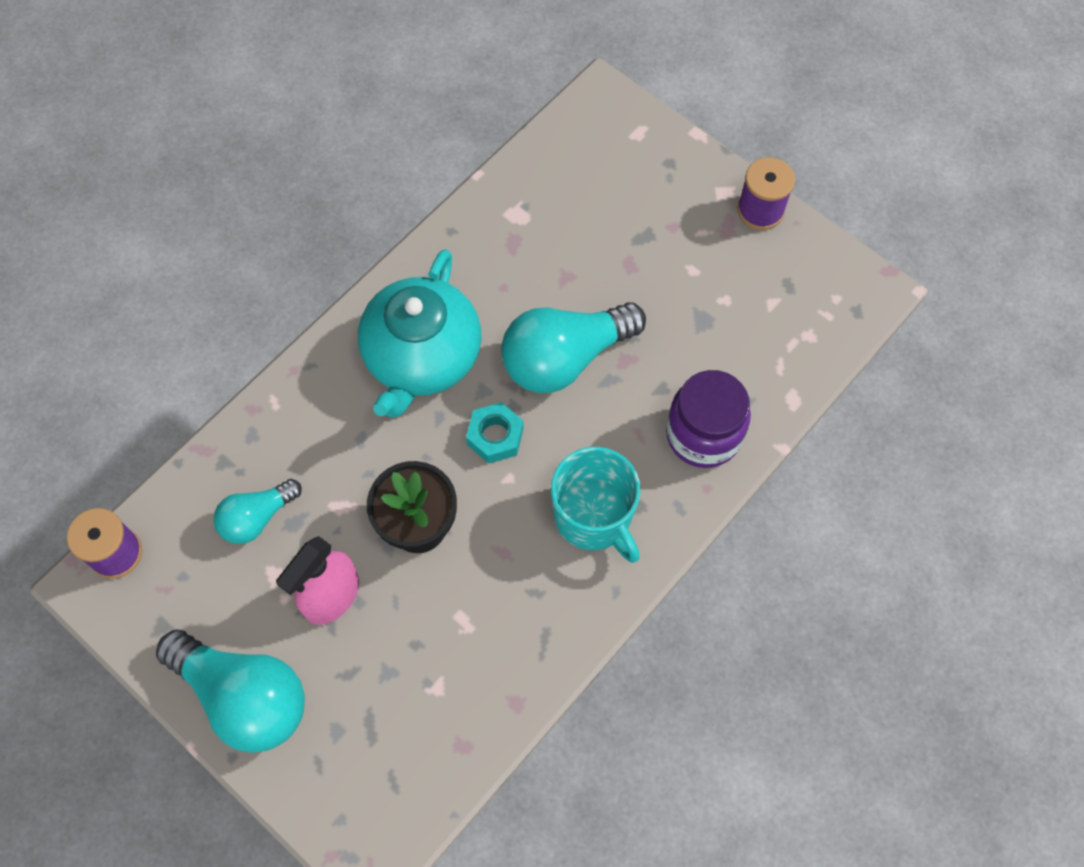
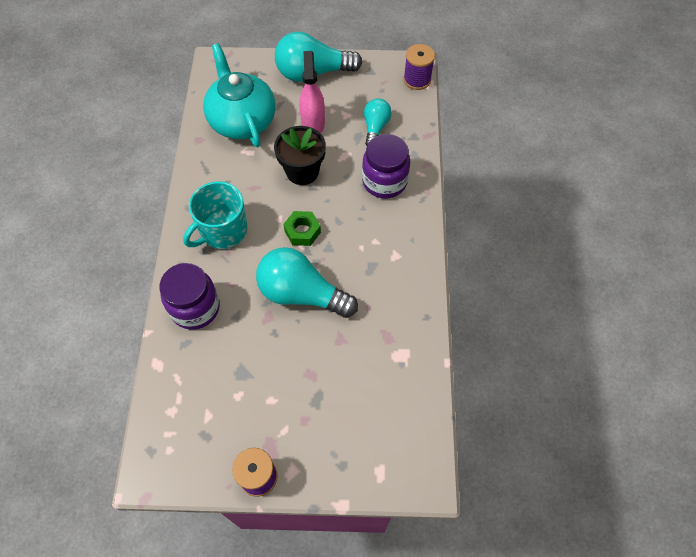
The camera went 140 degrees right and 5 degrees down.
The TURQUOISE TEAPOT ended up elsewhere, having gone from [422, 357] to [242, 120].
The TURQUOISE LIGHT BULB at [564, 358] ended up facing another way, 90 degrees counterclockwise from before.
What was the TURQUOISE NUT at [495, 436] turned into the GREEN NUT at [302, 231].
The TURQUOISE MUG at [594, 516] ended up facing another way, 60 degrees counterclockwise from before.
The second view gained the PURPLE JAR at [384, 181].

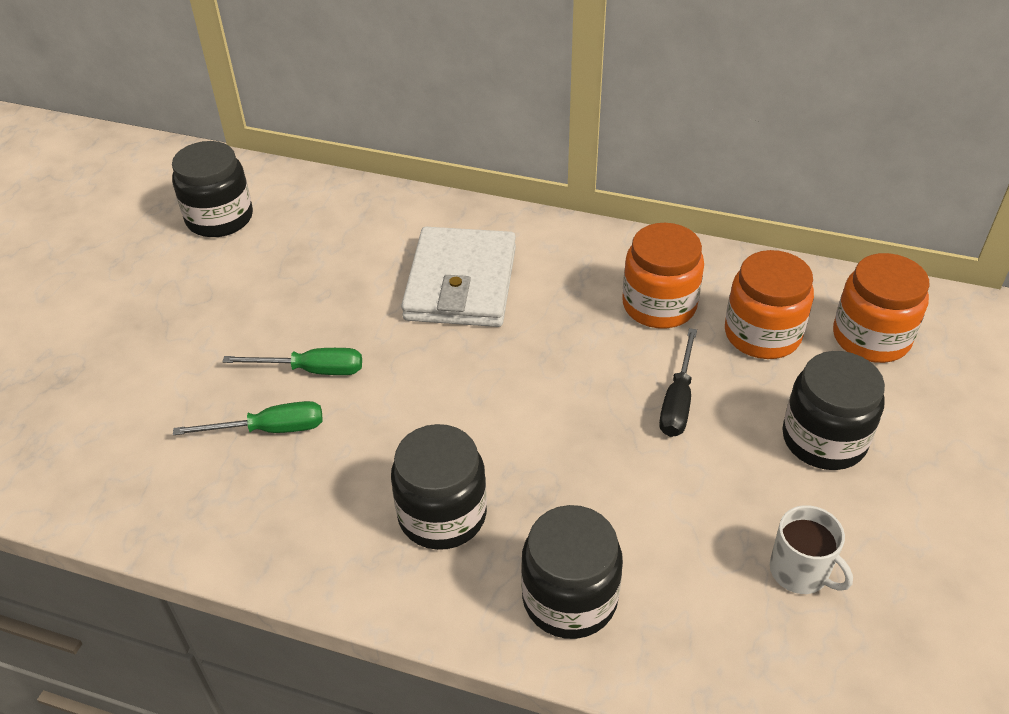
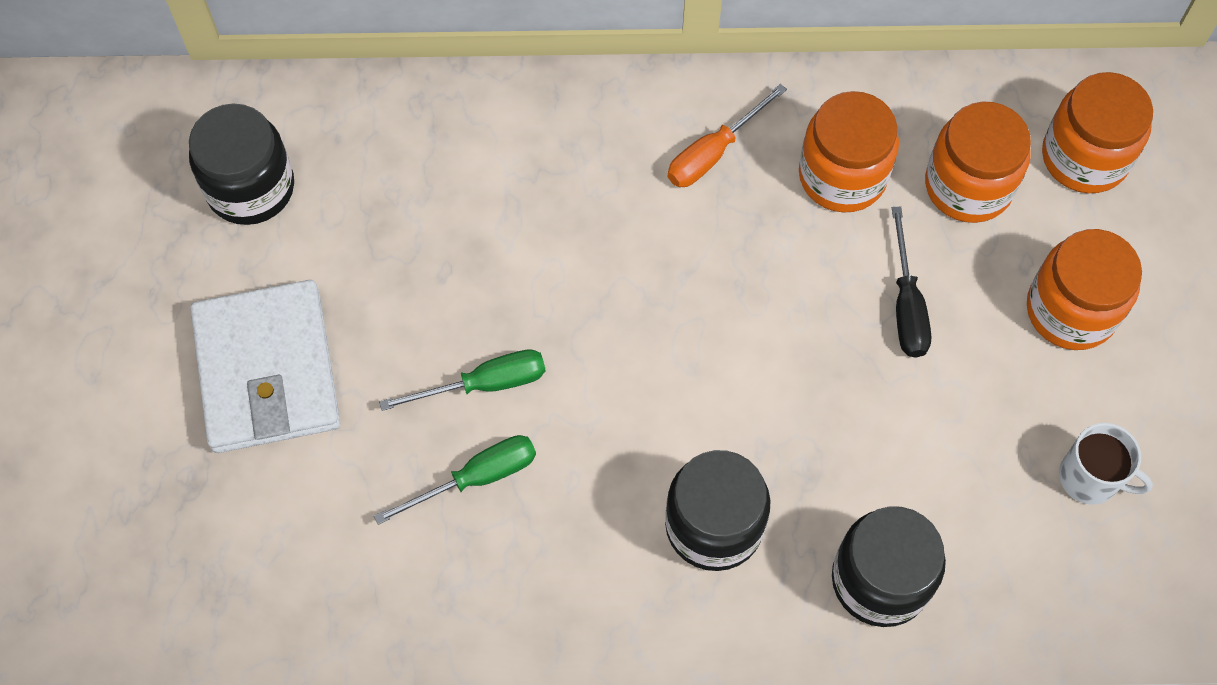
The camera went 20 degrees left and 20 degrees up.
The WHITE WALLET ended up elsewhere, having gone from [461, 283] to [268, 371].
What was the BLACK JAR at [824, 439] turned into the ORANGE JAR at [1071, 310].
The second view gained the ORANGE SCREWDRIVER at [713, 152].

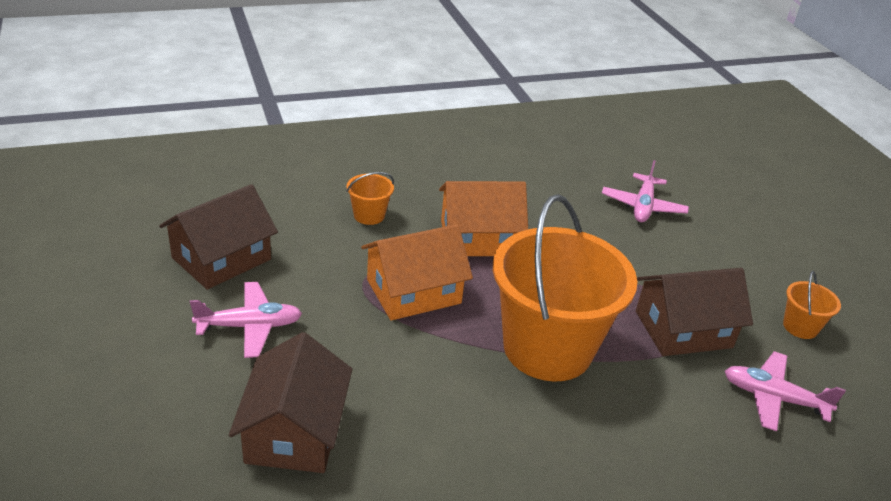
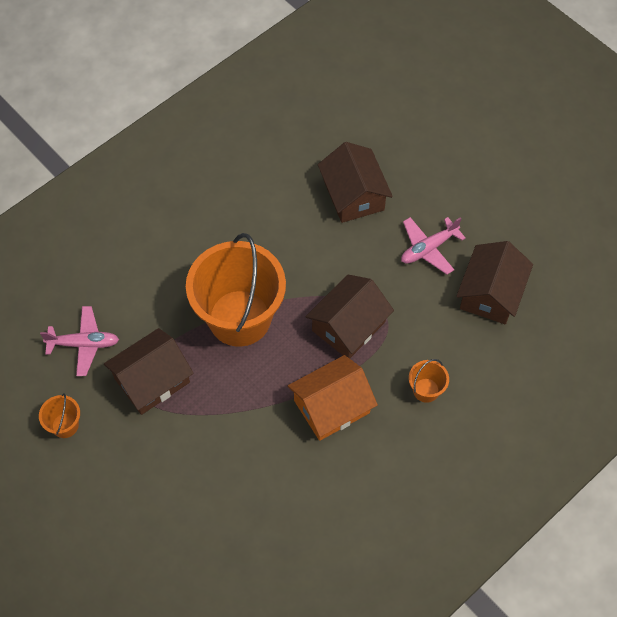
The camera went 160 degrees right and 25 degrees up.
The second view lost the PINK PLANE at [643, 206].
What was the ORANGE HOUSE at [413, 291] turned into the BROWN HOUSE at [348, 326].

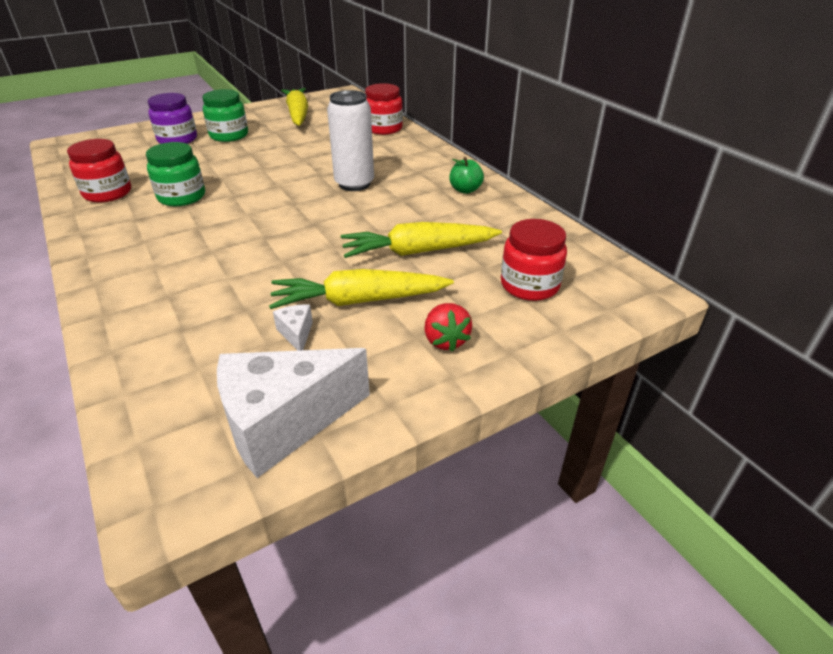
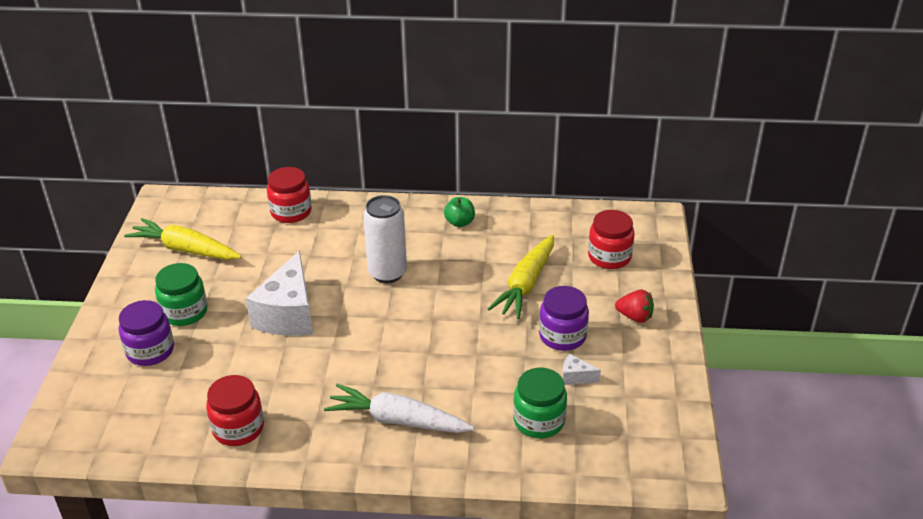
The camera went 55 degrees left and 0 degrees up.
The GREEN JAR ended up elsewhere, having gone from [182, 197] to [539, 421].
Where the YELLOW CARROT stood at [359, 301], the PURPLE JAR came to stand at [562, 336].
The WHITE CHEESE ended up elsewhere, having gone from [284, 423] to [288, 315].
The second view gained the WHITE CARROT at [397, 420].

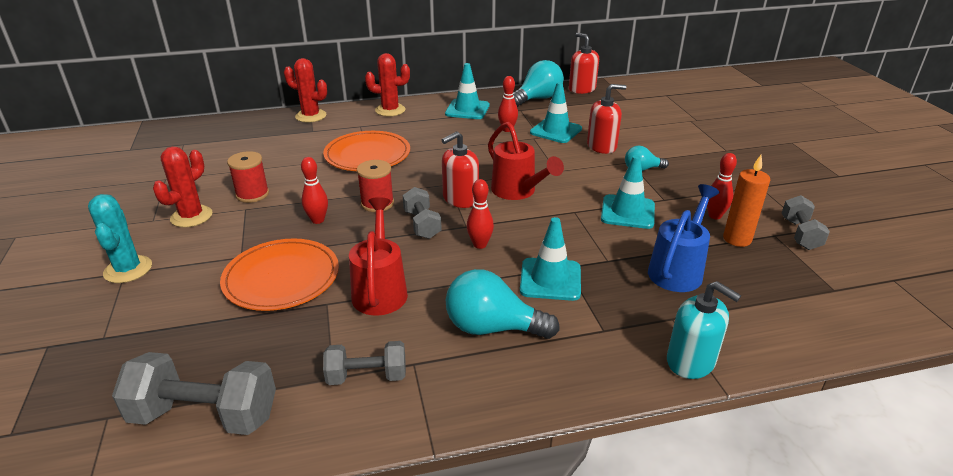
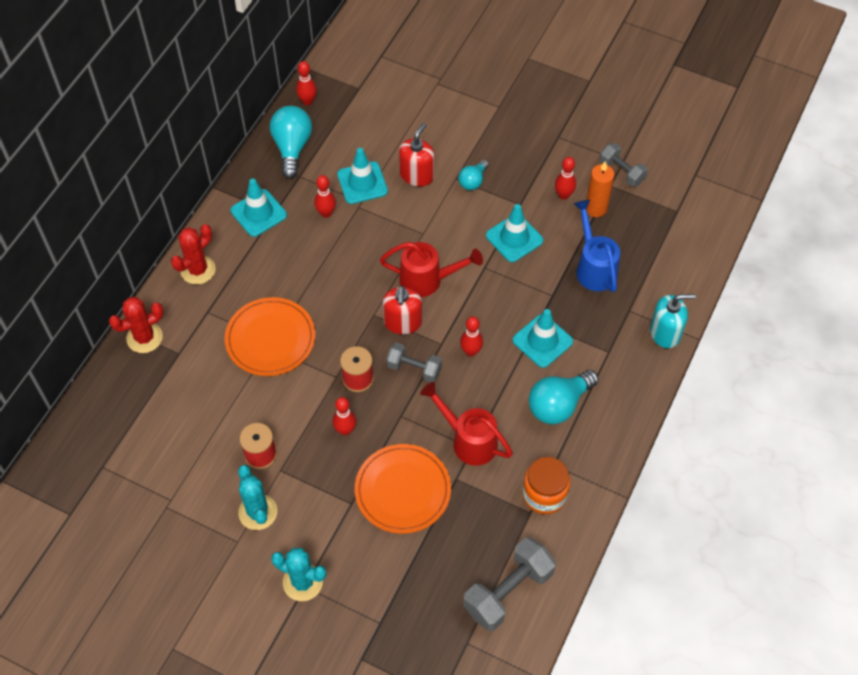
The camera went 50 degrees left and 25 degrees up.
Where the RED SOAP DISPENSER stood at [582, 89], the RED BOWLING PIN came to stand at [307, 101].
What was the RED CACTUS at [191, 216] turned into the TURQUOISE CACTUS at [258, 512].
Where the GREY DUMBBELL stood at [367, 376], the ORANGE JAR came to stand at [544, 494].

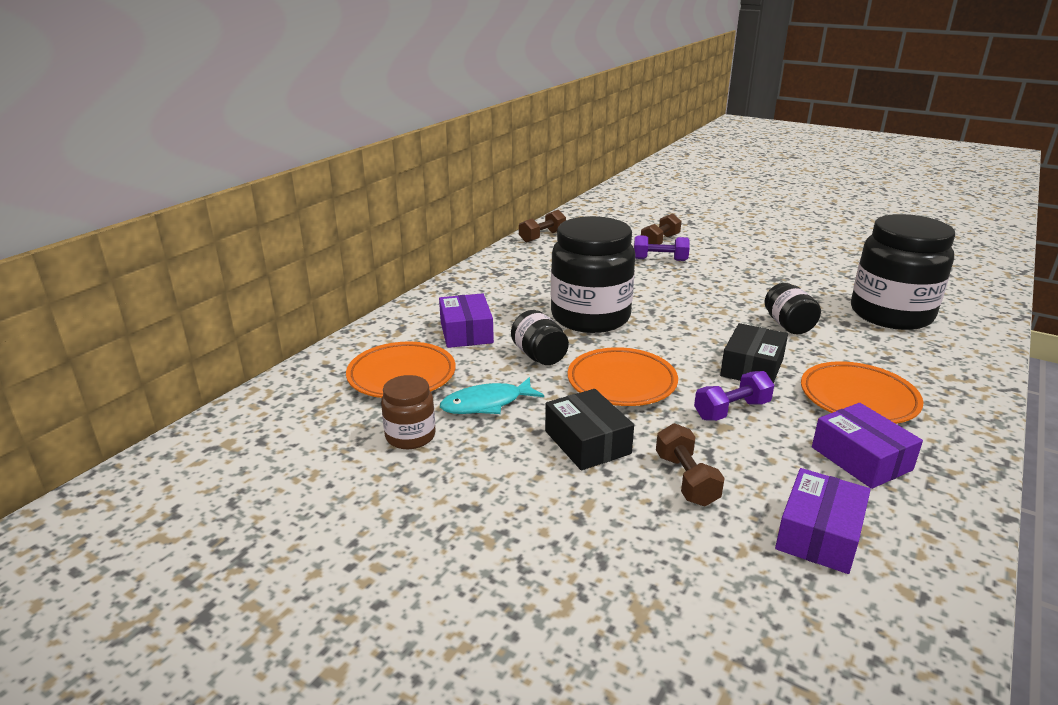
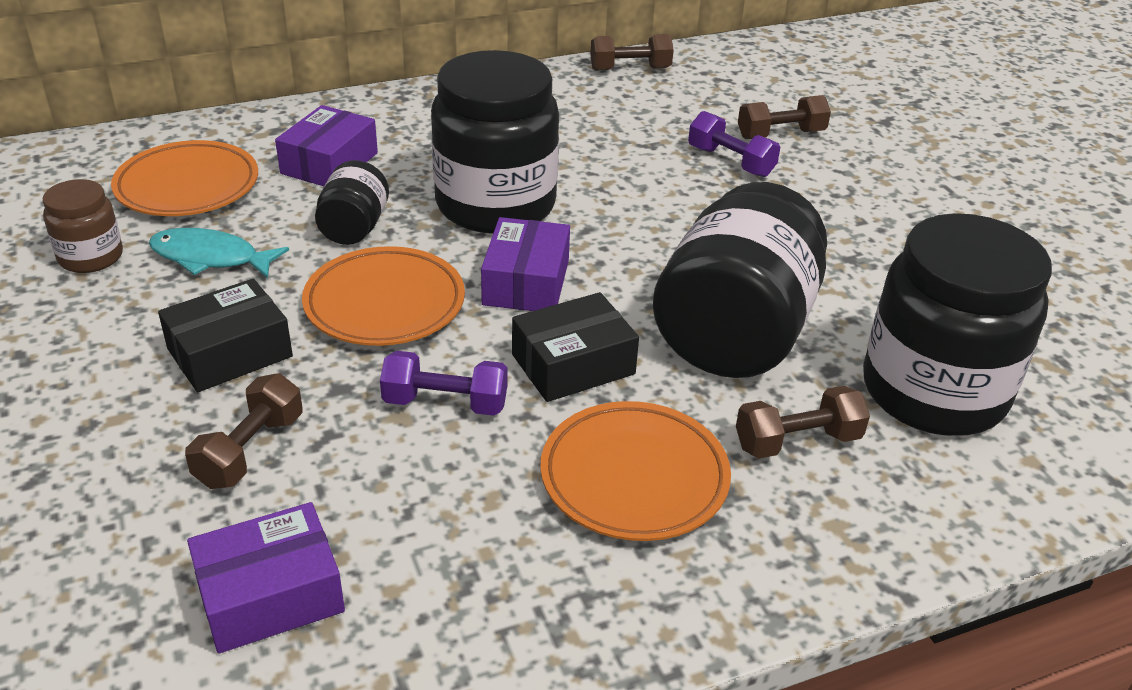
The camera went 35 degrees right and 10 degrees up.
The size of the BLACK JAR at [788, 325] changed by a factor of 2.07.
The BLACK BOX at [587, 442] ended up facing another way, 45 degrees clockwise from before.
The PURPLE BOX ended up elsewhere, having gone from [861, 458] to [526, 282].
The second view gained the BROWN DUMBBELL at [797, 441].

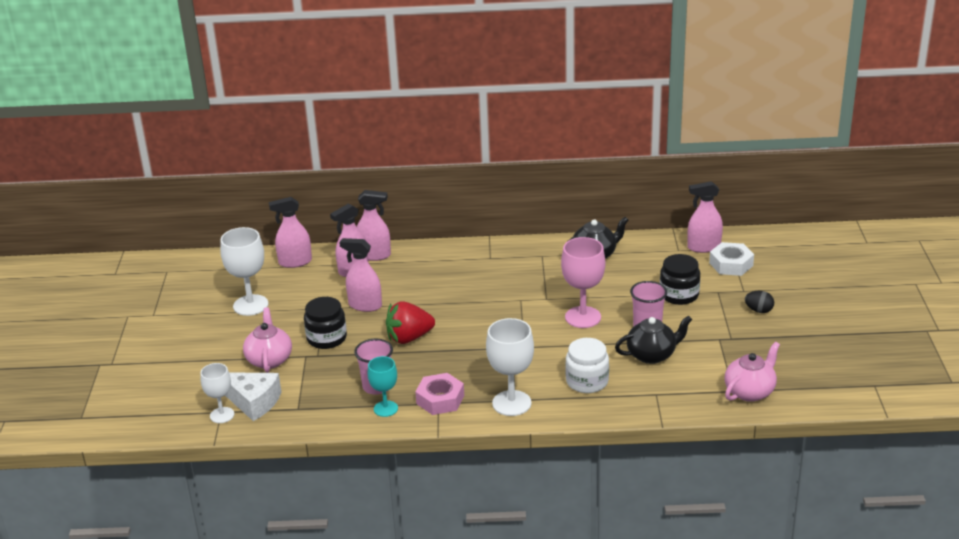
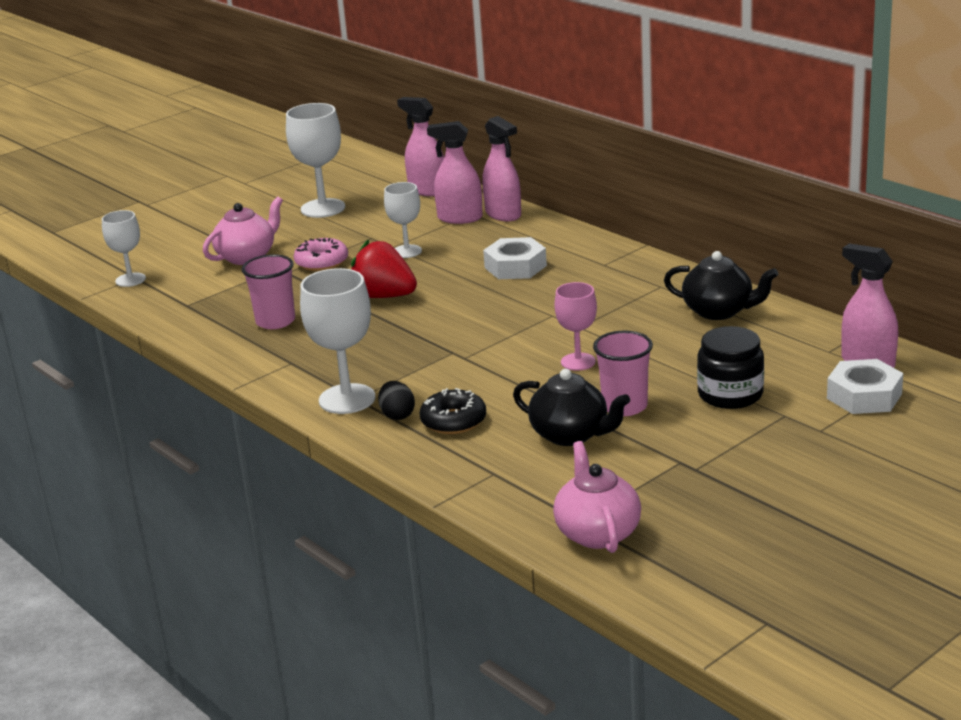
The camera went 50 degrees right and 5 degrees down.
The size of the PINK GOBLET at [583, 317] changed by a factor of 0.62.
Where the PINK SPRAY BOTTLE stood at [365, 305], the WHITE GOBLET came to stand at [407, 251].
The BLACK EGG ended up elsewhere, having gone from [759, 310] to [397, 415].
Where the BLACK JAR stood at [326, 338], the PINK DONUT came to stand at [322, 262].
Where the WHITE JAR stood at [587, 381], the BLACK DONUT came to stand at [453, 421].
The PINK TEAPOT at [750, 391] ended up facing another way, 105 degrees counterclockwise from before.
The second view lost the TURQUOISE GOBLET at [385, 408].
The second view lost the WHITE CHEESE at [253, 402].
The second view lost the PINK NUT at [440, 399].
The second view gained the WHITE NUT at [515, 267].

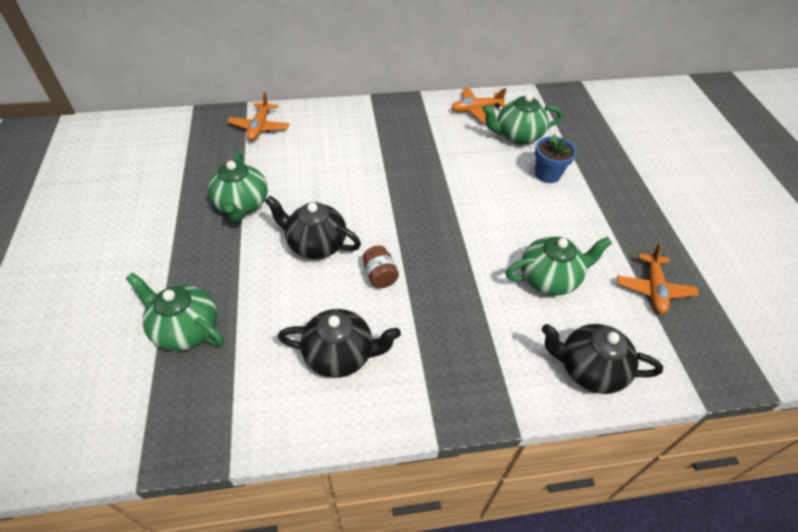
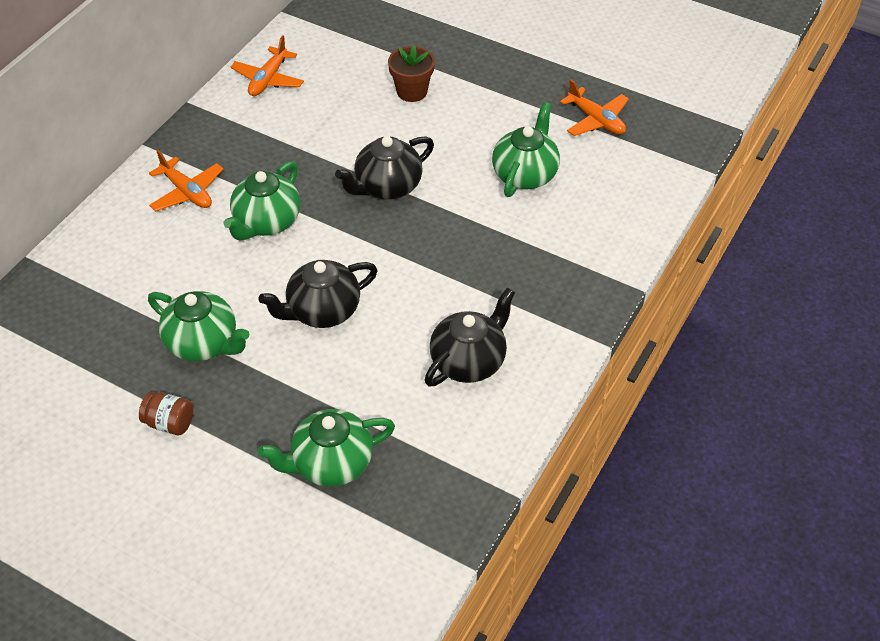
The camera went 50 degrees left and 0 degrees up.
The ORANGE PLANE ended up elsewhere, having gone from [259, 127] to [187, 192].
The GREEN TEAPOT ended up elsewhere, having gone from [517, 136] to [266, 222].
What was the BLUE FLOWER POT at [547, 174] turned into the BROWN FLOWER POT at [412, 91].
The BROWN JAR ended up elsewhere, having gone from [380, 275] to [169, 423].
The BLACK TEAPOT ended up elsewhere, having gone from [589, 369] to [387, 186].

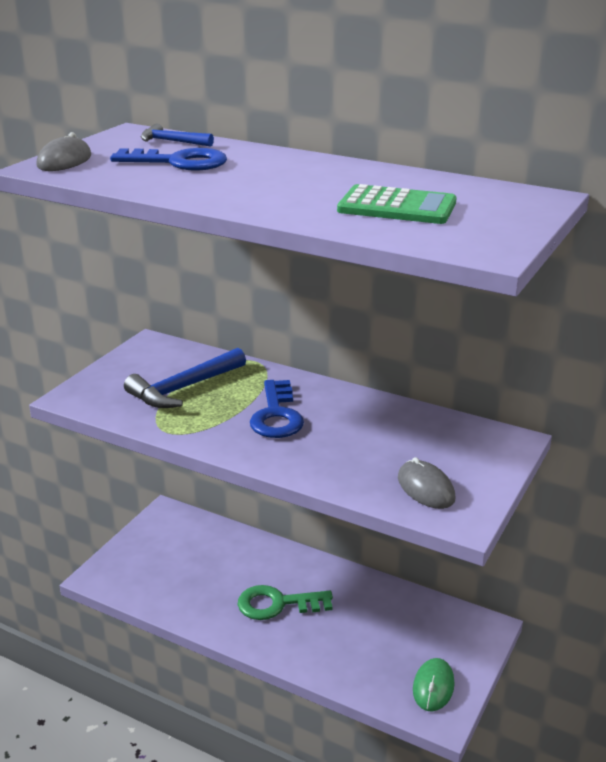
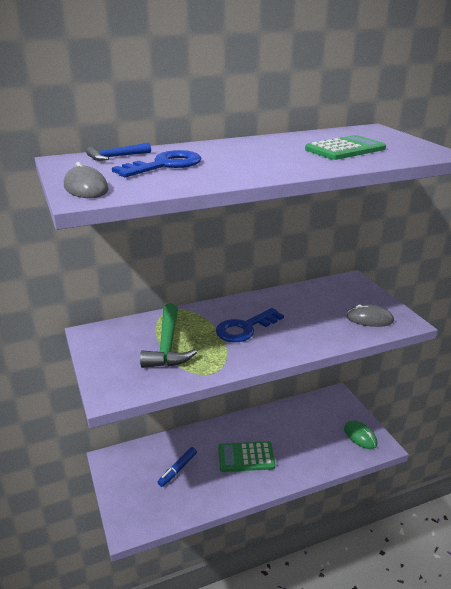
The camera went 50 degrees left and 0 degrees up.
What was the BLUE HAMMER at [183, 388] turned into the GREEN HAMMER at [167, 345].
The BLUE KEY at [277, 415] ended up facing another way, 105 degrees clockwise from before.
Where the GREEN KEY stood at [277, 604], the GREEN CALCULATOR came to stand at [246, 457].
The second view gained the BLUE MARKER at [177, 470].

